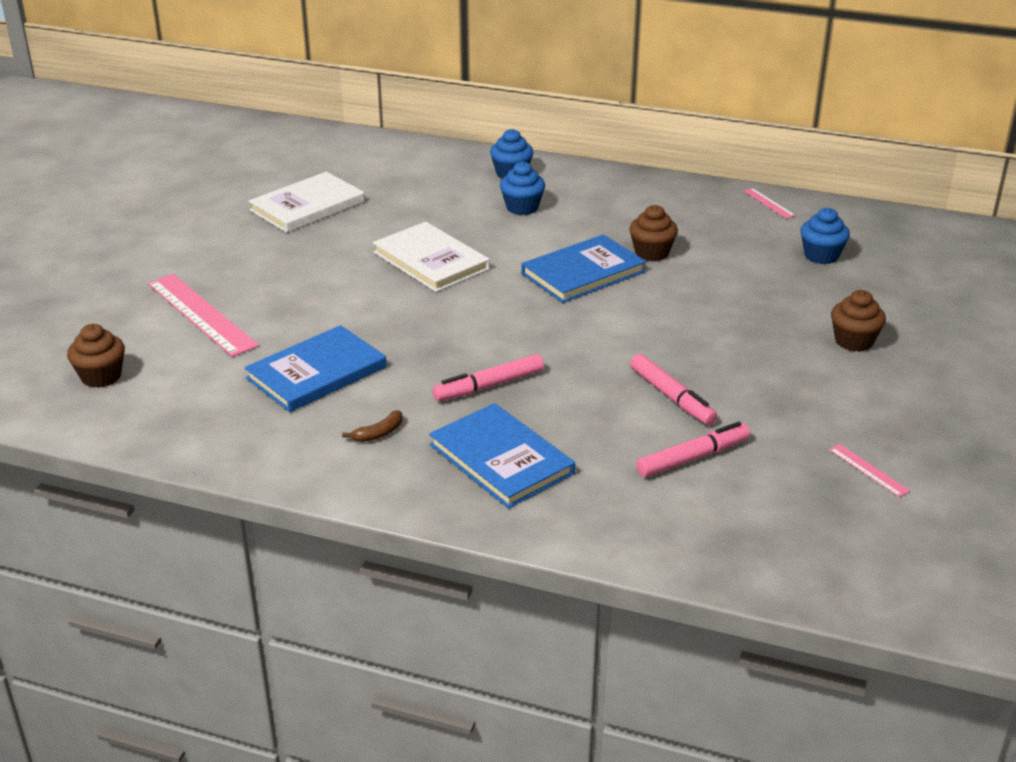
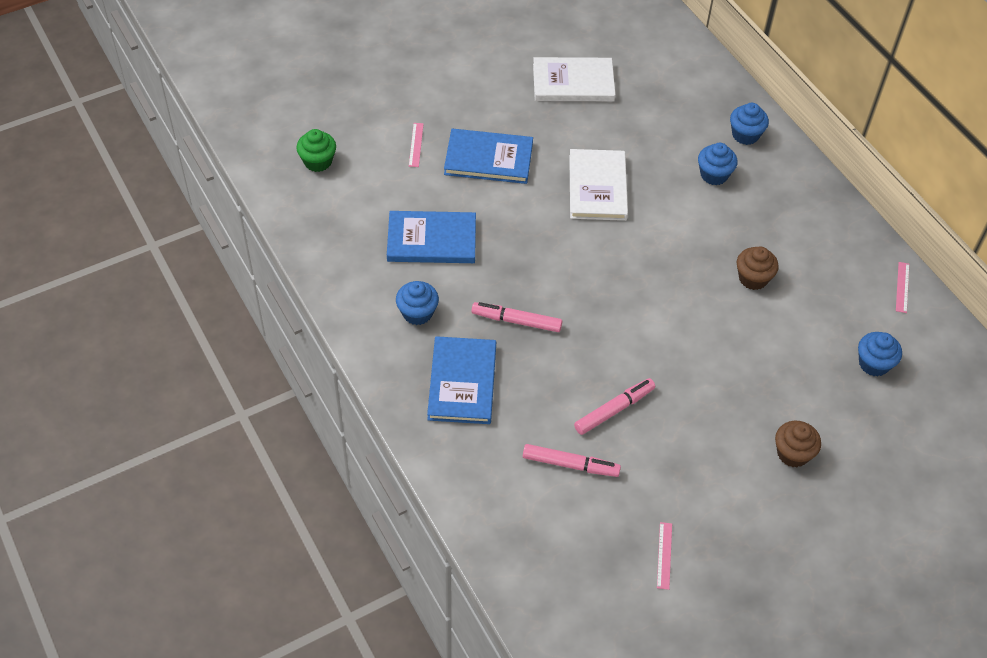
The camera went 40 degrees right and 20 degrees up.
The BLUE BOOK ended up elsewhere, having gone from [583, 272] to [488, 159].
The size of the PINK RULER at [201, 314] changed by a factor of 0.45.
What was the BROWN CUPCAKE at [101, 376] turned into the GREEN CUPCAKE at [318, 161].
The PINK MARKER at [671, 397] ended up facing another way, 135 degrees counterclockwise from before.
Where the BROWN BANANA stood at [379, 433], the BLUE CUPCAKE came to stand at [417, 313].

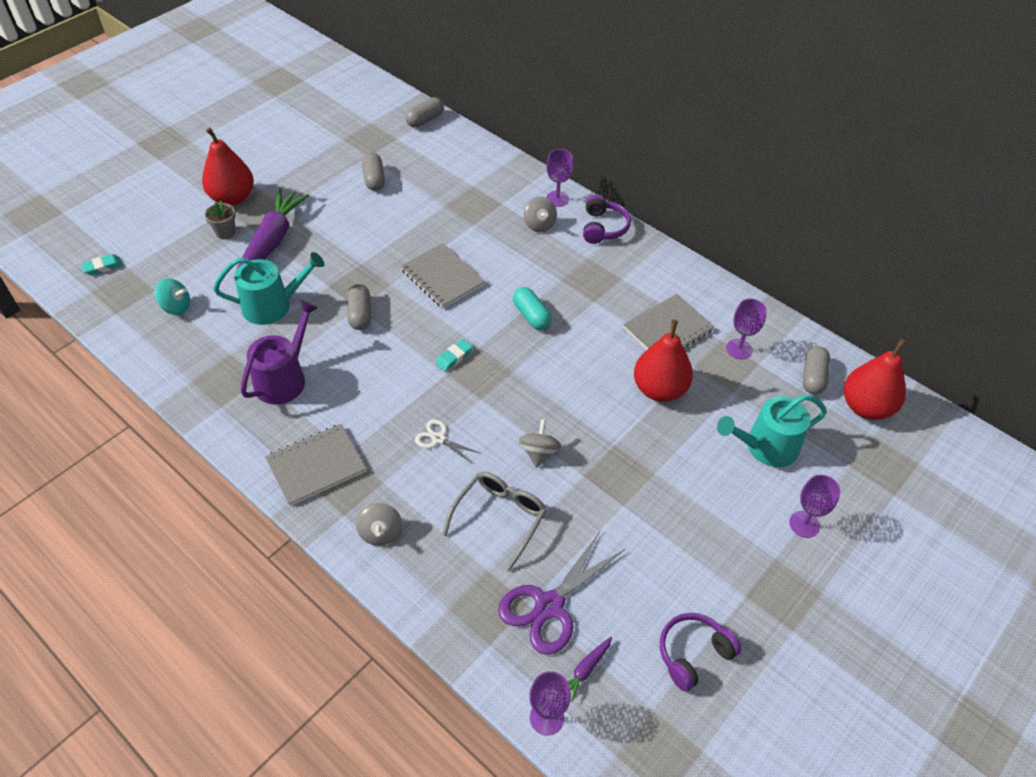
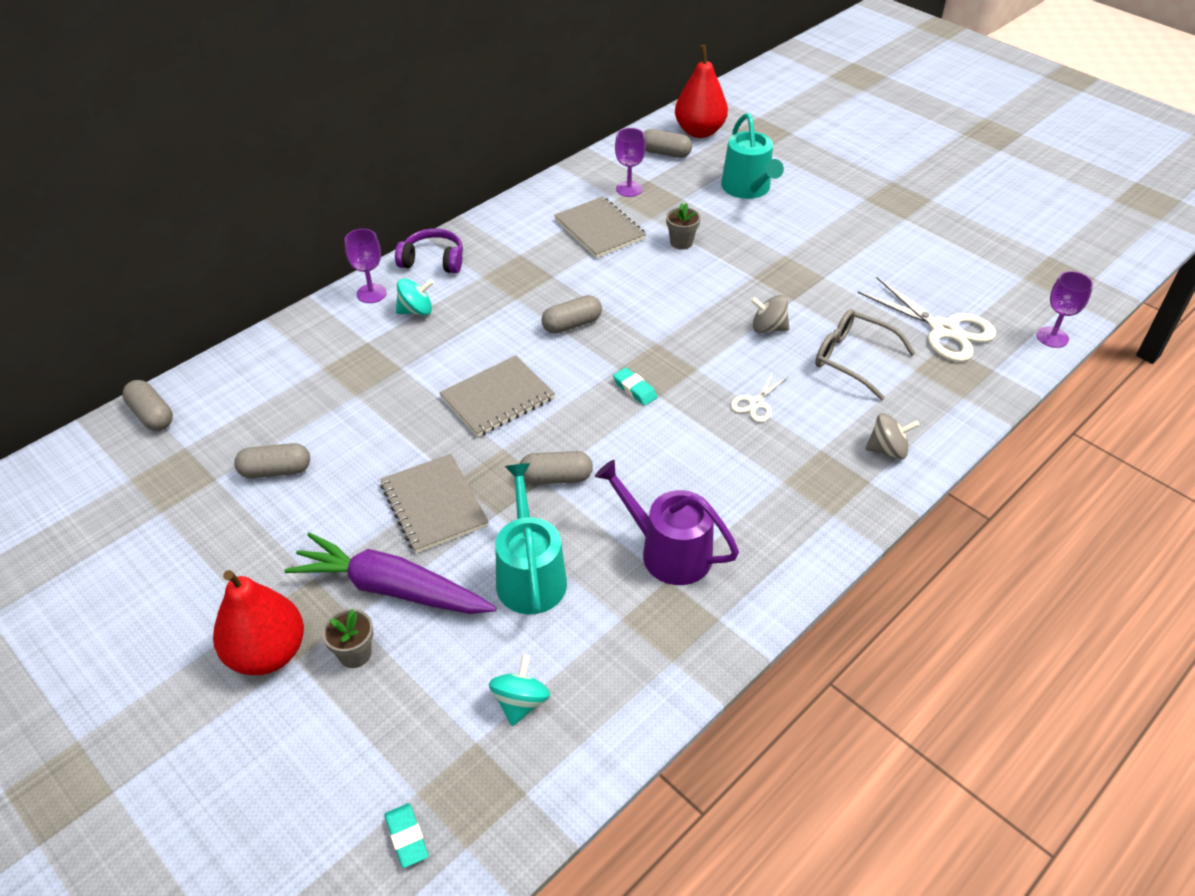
The camera went 85 degrees left and 5 degrees down.
What was the GREY SPINNING TOP at [539, 224] turned into the TURQUOISE SPINNING TOP at [416, 311].
What was the TURQUOISE CAPSULE at [531, 316] turned into the GREY CAPSULE at [572, 324].
Where the RED PEAR stood at [659, 389], the GREY FLOWER POT came to stand at [681, 242].
The GREY NOTEBOOK ended up elsewhere, having gone from [316, 466] to [434, 505].
The second view lost the PURPLE GOBLET at [804, 524].
What was the PURPLE SCISSORS at [549, 606] turned into the WHITE SCISSORS at [944, 330].
The second view lost the PURPLE HEADPHONES at [693, 654].
The second view lost the PURPLE CARROT at [585, 670].

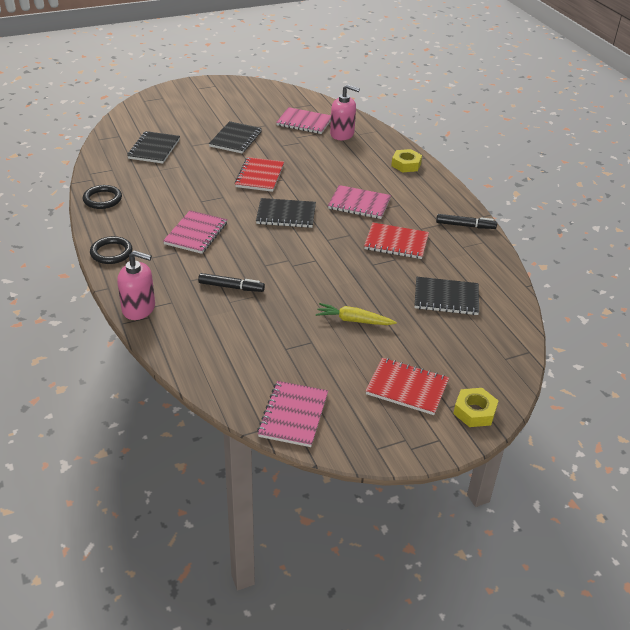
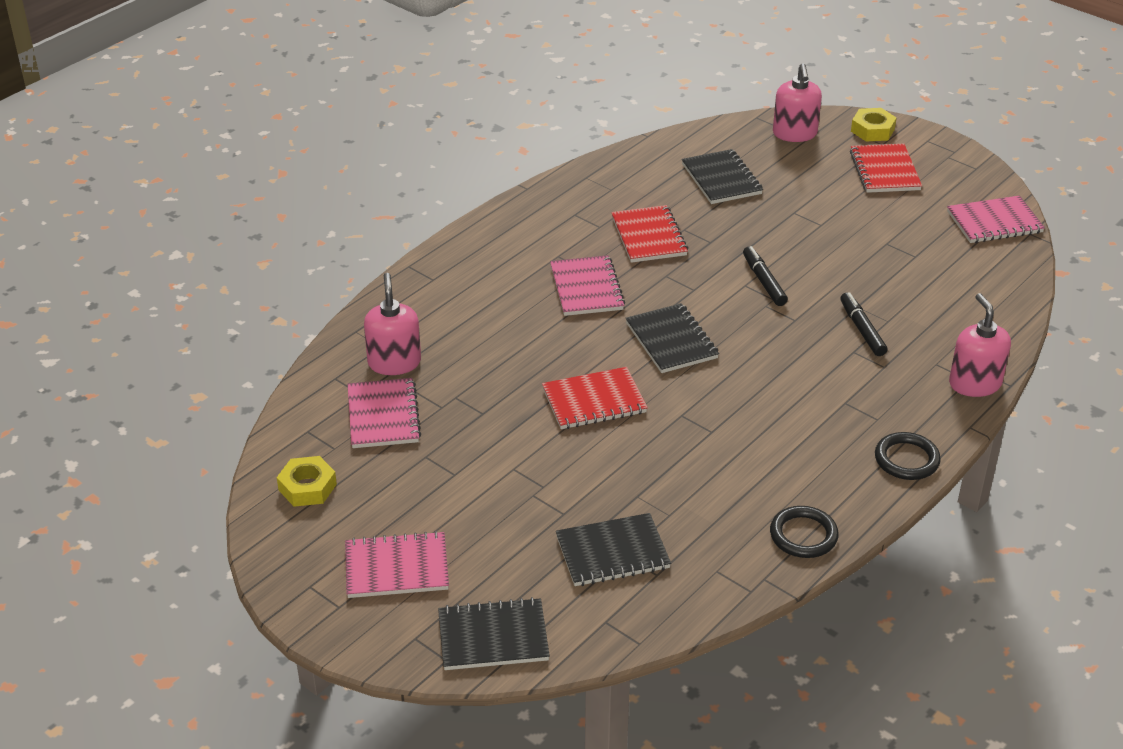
The camera went 115 degrees left and 0 degrees up.
The BLACK NOTEBOOK ended up elsewhere, having gone from [235, 139] to [493, 637].
The YELLOW NUT ended up elsewhere, having gone from [406, 164] to [307, 487].
The PINK NOTEBOOK ended up elsewhere, having gone from [196, 234] to [396, 568].
The BLACK MARKER ended up elsewhere, having gone from [465, 226] to [764, 281].
The second view lost the YELLOW CARROT at [354, 320].
The second view gained the PINK SOAP DISPENSER at [794, 134].

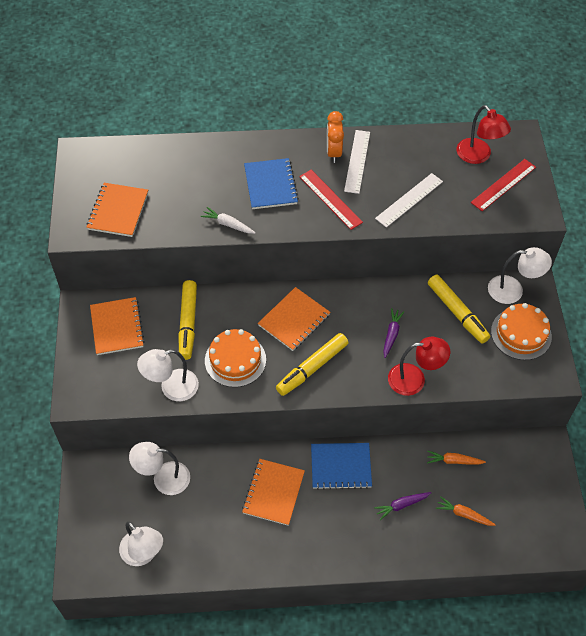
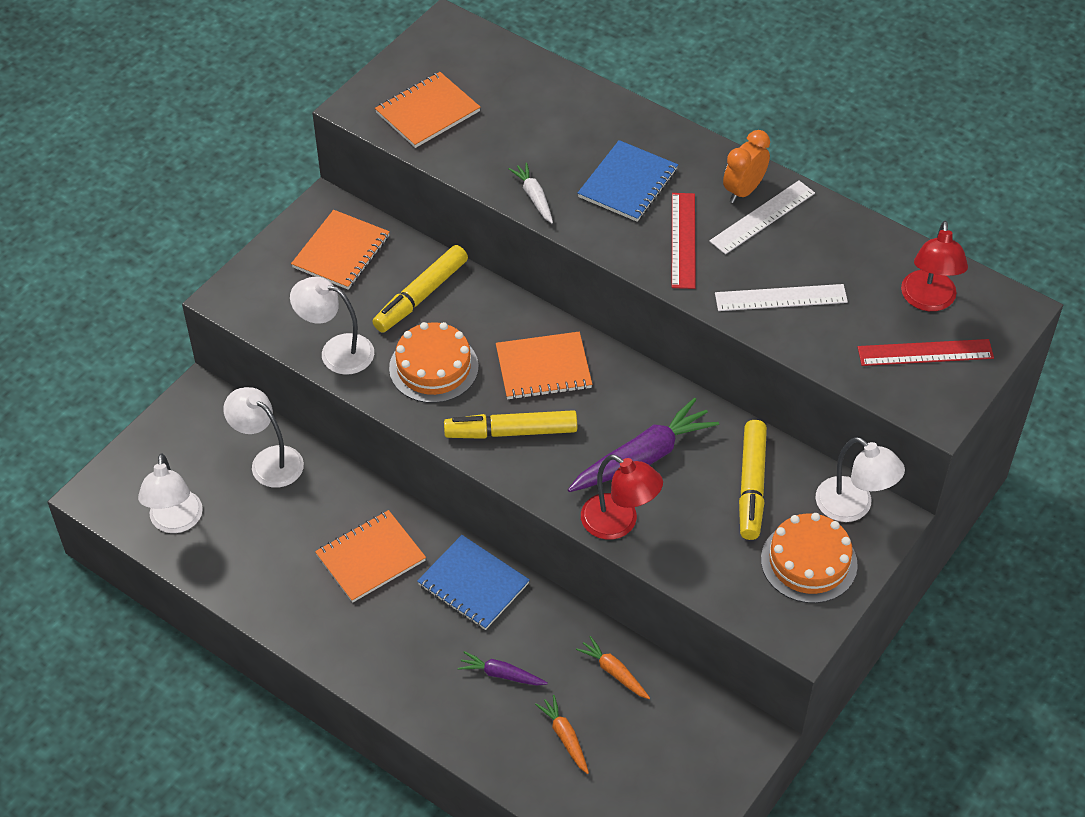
The camera went 40 degrees right and 5 degrees down.
The size of the PURPLE CARROT at [391, 334] changed by a factor of 1.92.

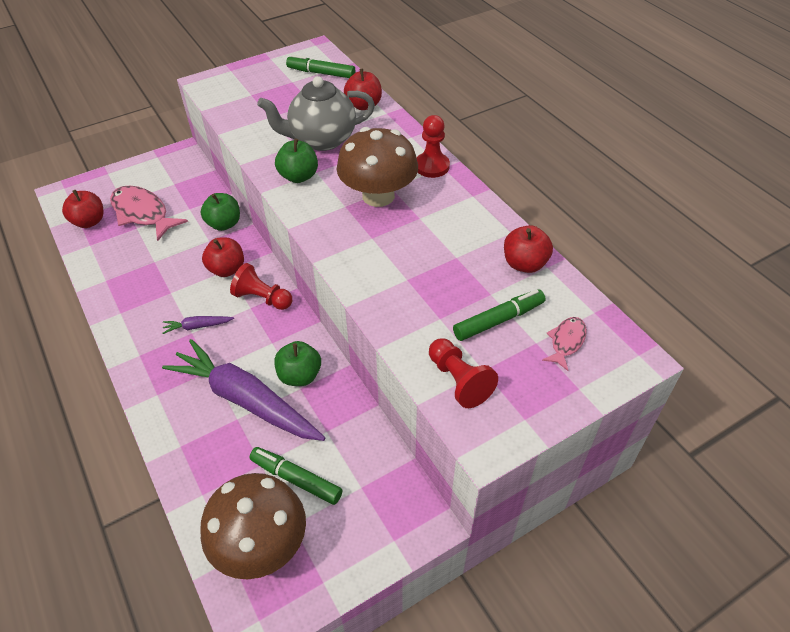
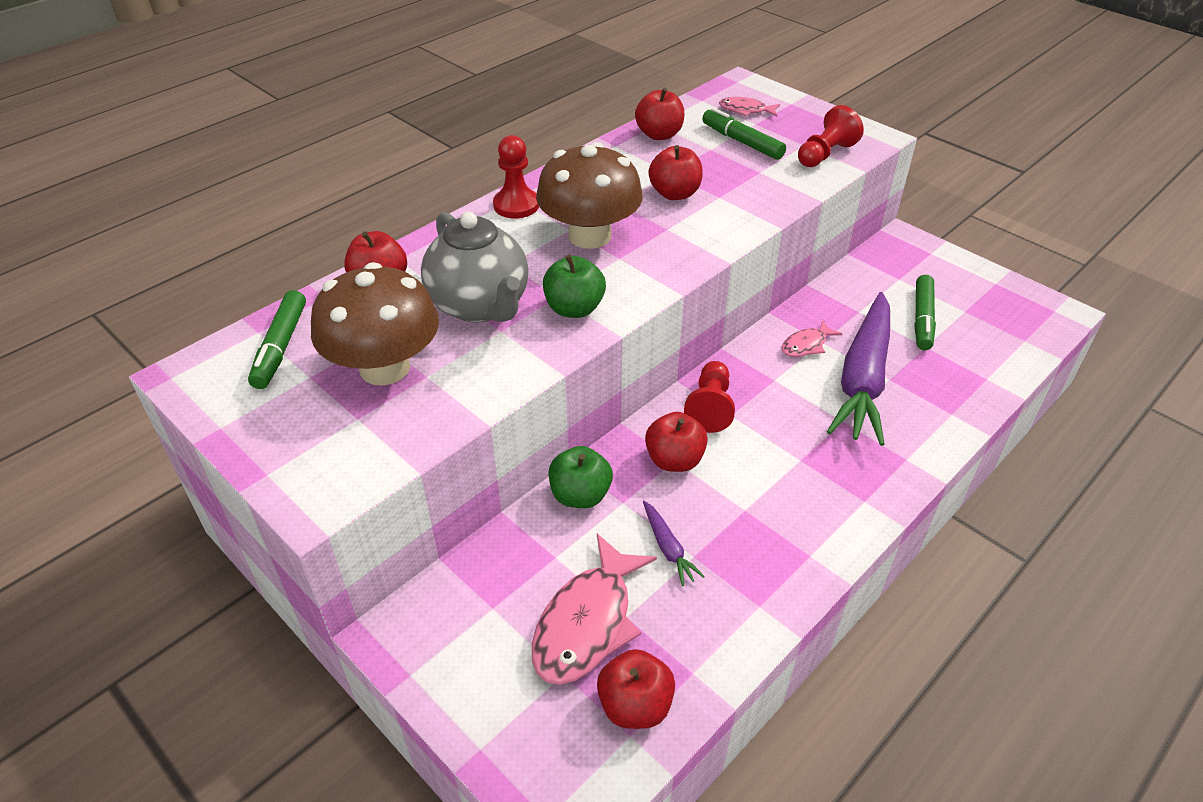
The camera went 105 degrees left and 5 degrees down.
The PURPLE CARROT ended up elsewhere, having gone from [197, 326] to [668, 548].
Where the GREEN APPLE stood at [299, 375], the PINK FISH came to stand at [806, 345].
The BROWN MUSHROOM ended up elsewhere, having gone from [261, 545] to [385, 368].
The second view gained the RED APPLE at [675, 194].

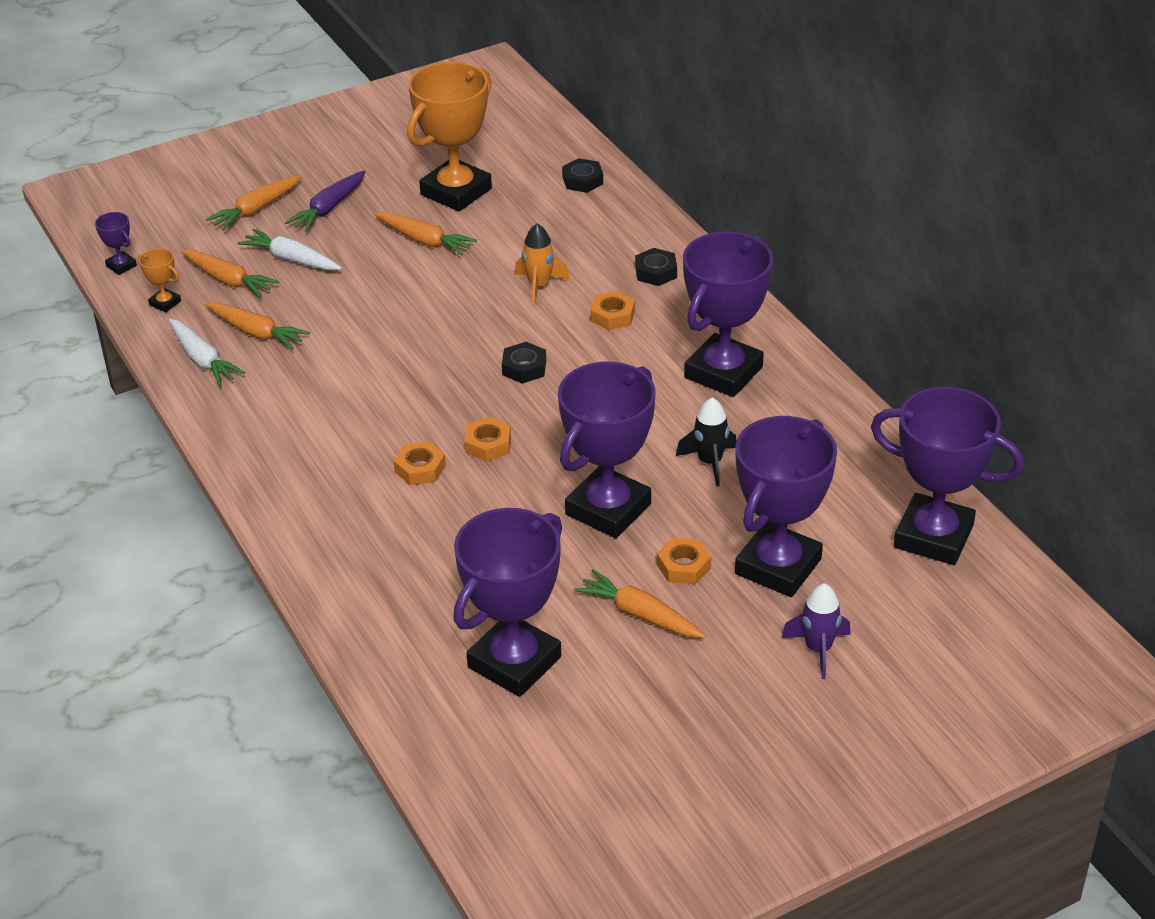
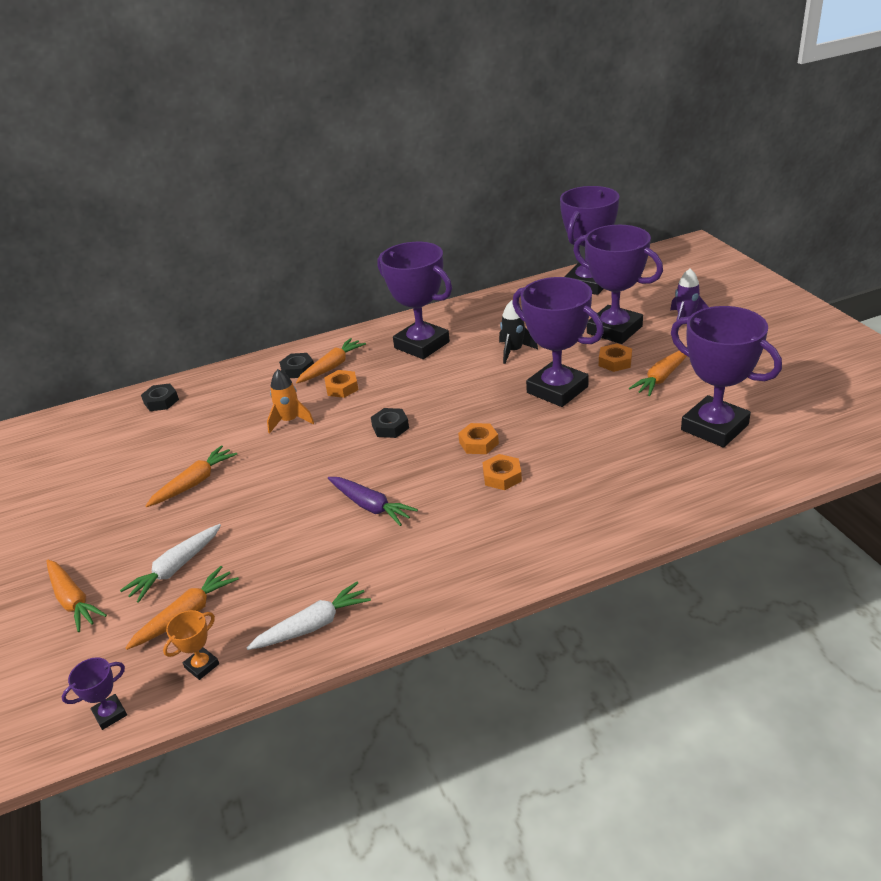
The camera went 80 degrees left and 5 degrees down.
The second view lost the ORANGE TROPHY at [456, 191].
The PURPLE CARROT ended up elsewhere, having gone from [328, 208] to [370, 506].
The ORANGE CARROT ended up elsewhere, having gone from [256, 332] to [332, 367].

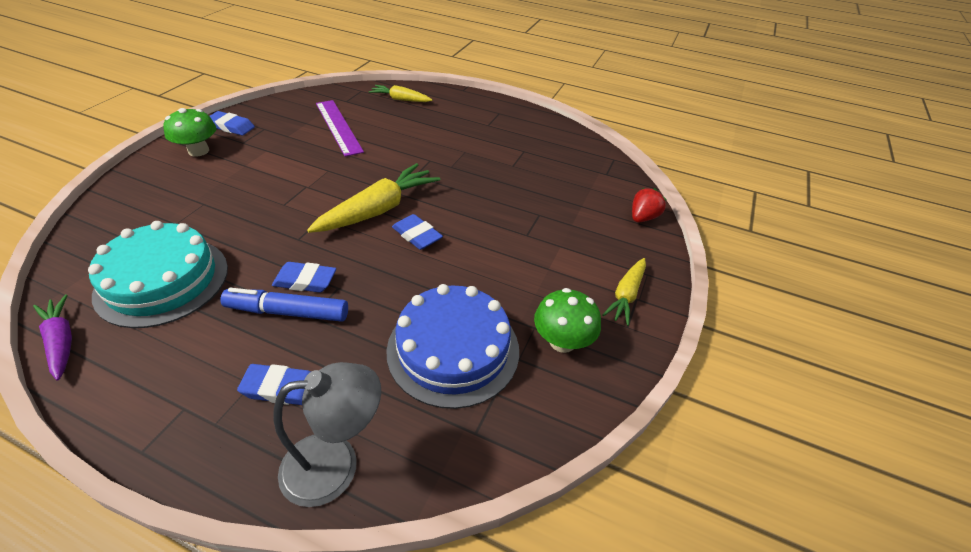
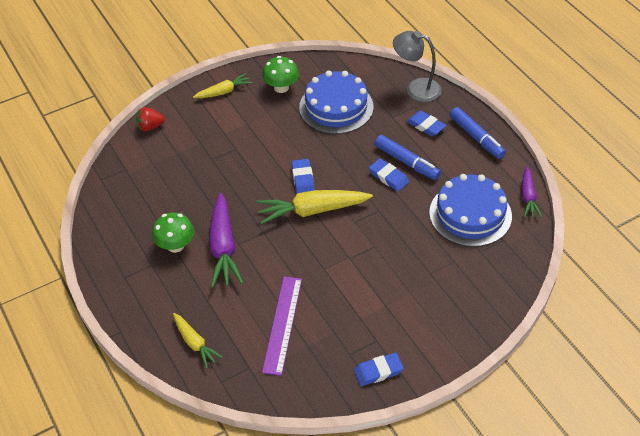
The camera went 140 degrees left and 5 degrees up.
The GREEN MUSHROOM ended up elsewhere, having gone from [198, 151] to [175, 245].
The BLUE ERASER at [231, 127] ended up facing another way, 75 degrees counterclockwise from before.
What was the TURQUOISE CAKE at [162, 280] turned into the BLUE CAKE at [470, 214].
The second view gained the BLUE MARKER at [476, 137].
The second view gained the PURPLE CARROT at [223, 248].

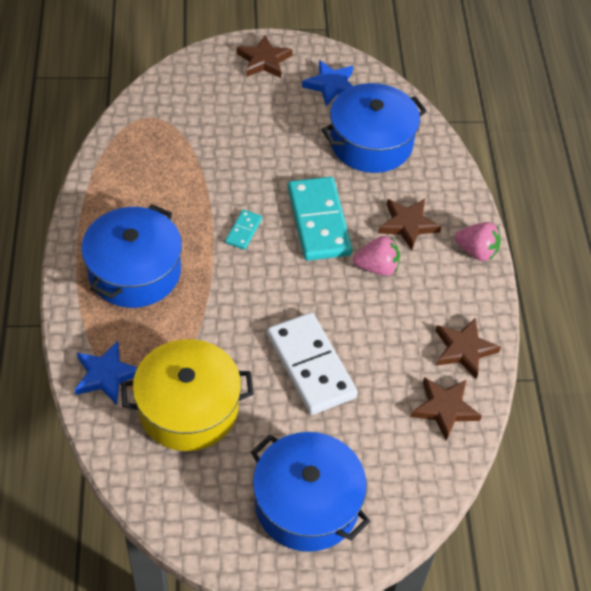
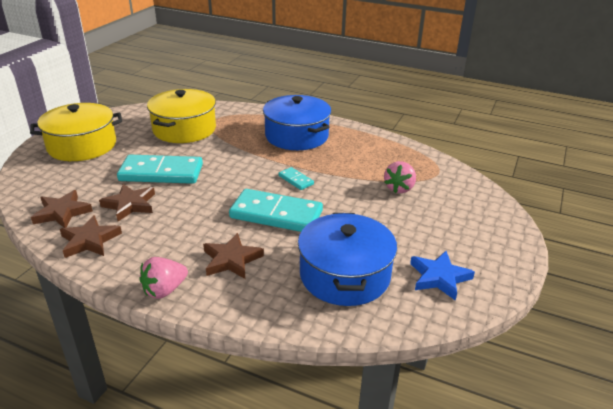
The camera went 120 degrees right and 20 degrees down.
The BROWN STAR ended up elsewhere, having gone from [264, 60] to [130, 205].
The PINK STRAWBERRY ended up elsewhere, having gone from [377, 267] to [399, 188].
What was the WHITE DOMINO at [310, 366] turned into the TURQUOISE DOMINO at [161, 173].
The second view lost the BLUE STAR at [106, 375].
What was the BLUE POT at [307, 504] turned into the YELLOW POT at [82, 146].

